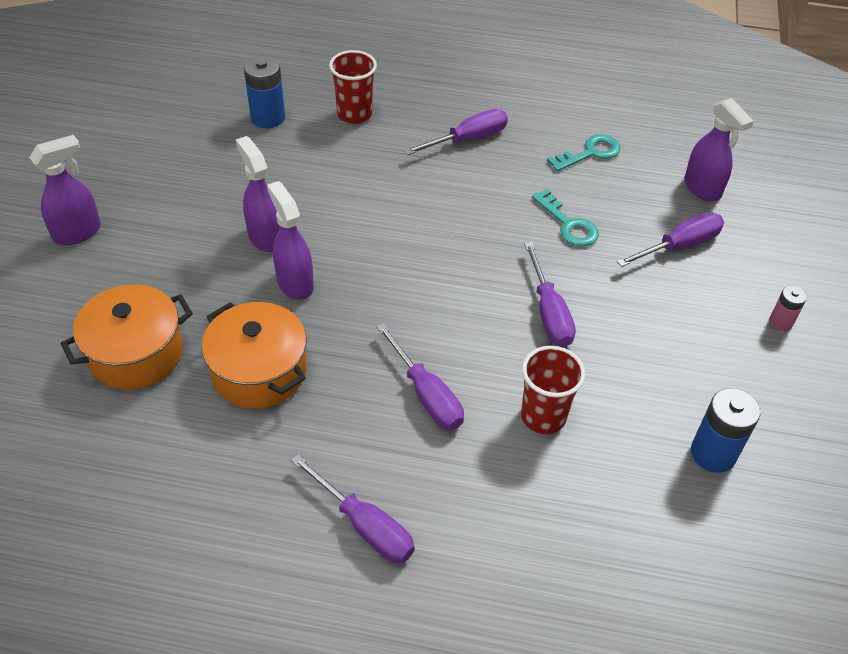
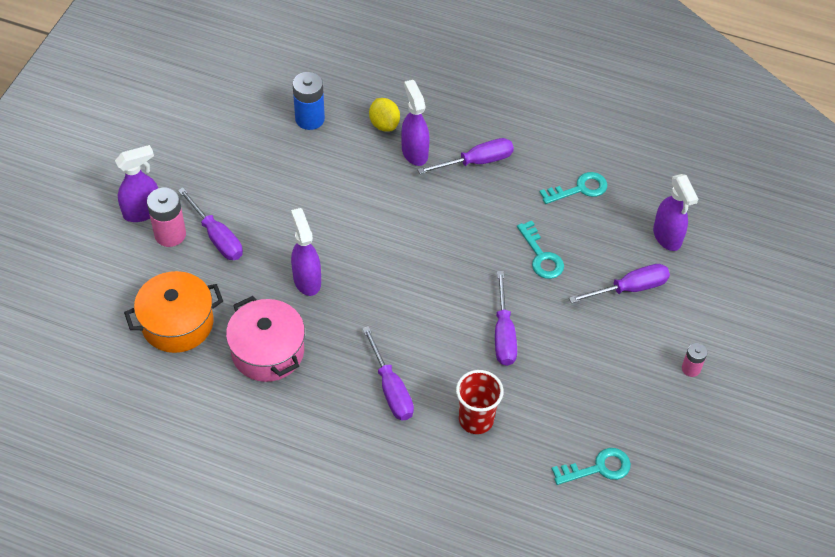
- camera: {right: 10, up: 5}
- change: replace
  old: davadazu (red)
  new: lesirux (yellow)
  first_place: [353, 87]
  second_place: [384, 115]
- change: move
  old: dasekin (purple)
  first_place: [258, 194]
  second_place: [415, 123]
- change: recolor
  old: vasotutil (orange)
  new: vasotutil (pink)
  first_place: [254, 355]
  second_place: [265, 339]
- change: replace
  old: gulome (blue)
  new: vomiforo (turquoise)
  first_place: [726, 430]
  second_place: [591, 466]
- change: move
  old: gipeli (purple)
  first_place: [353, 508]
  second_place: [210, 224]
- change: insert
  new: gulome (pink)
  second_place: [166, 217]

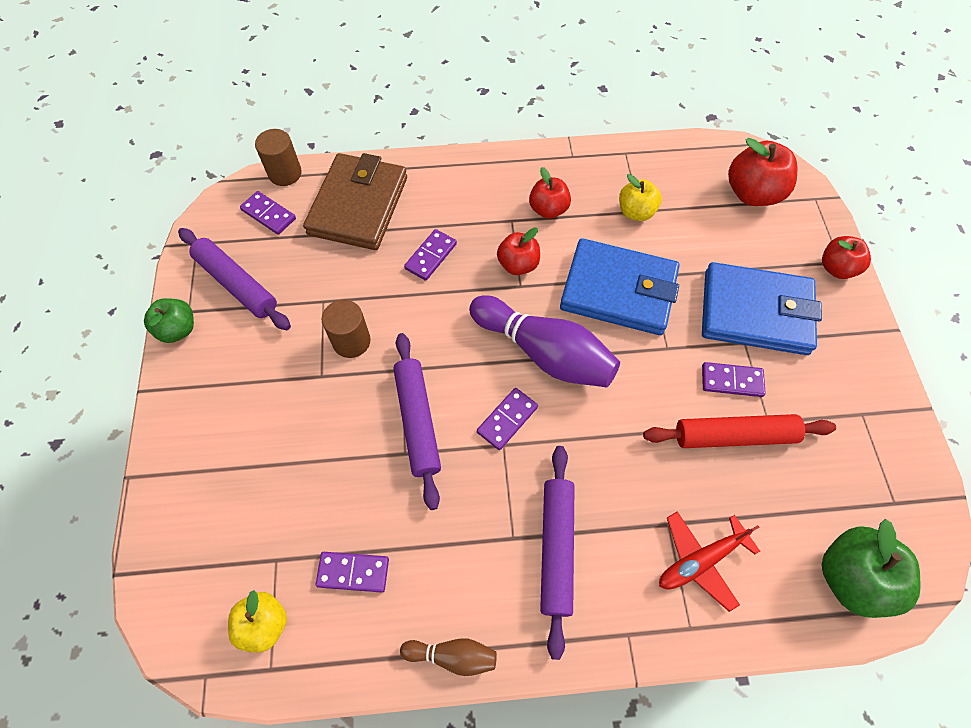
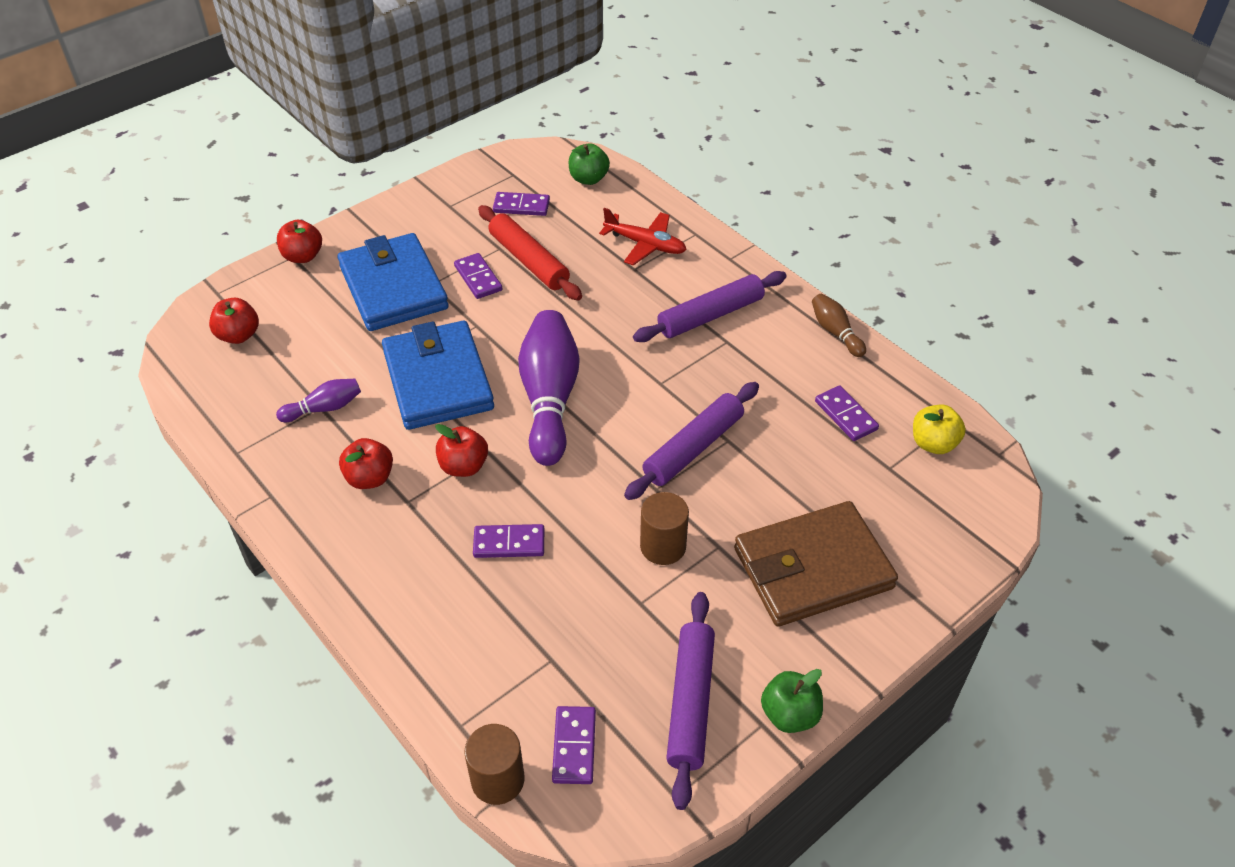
- camera: {right: -125, up: -15}
- change: resize
  old: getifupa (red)
  first_place: [763, 172]
  second_place: [234, 321]
  factor: 0.64
- change: move
  old: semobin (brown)
  first_place: [355, 201]
  second_place: [816, 564]
- change: replace
  old: getifupa (yellow)
  new: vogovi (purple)
  first_place: [640, 197]
  second_place: [318, 400]
- change: move
  old: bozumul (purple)
  first_place: [507, 419]
  second_place: [521, 204]
- change: resize
  old: getifupa (green)
  first_place: [871, 568]
  second_place: [589, 164]
  factor: 0.64

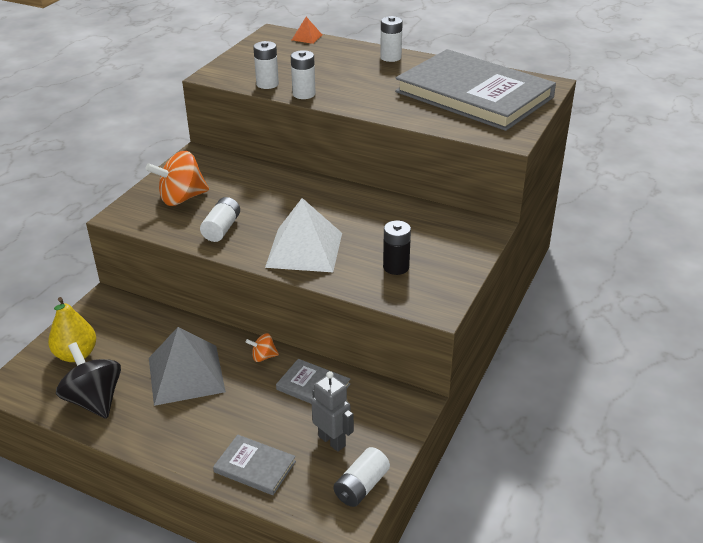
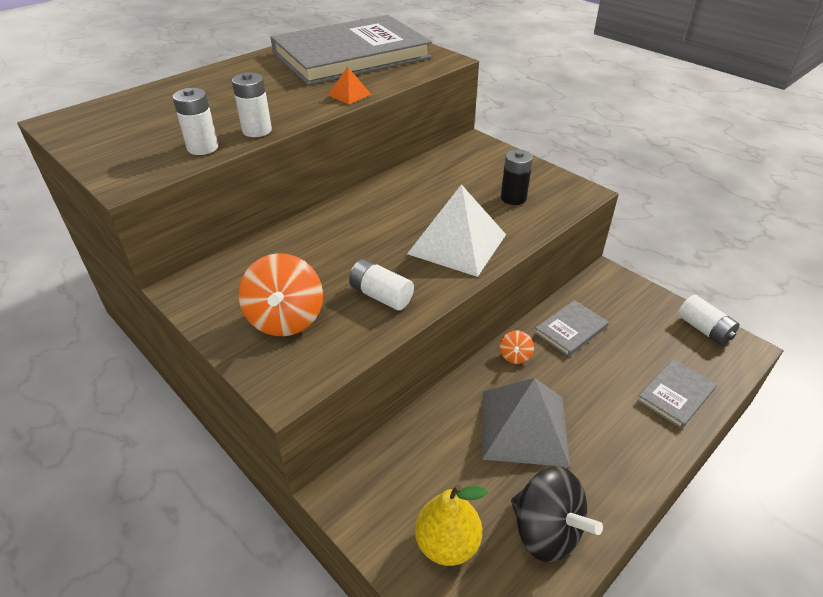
- camera: {right: -70, up: 5}
- change: delete
  old: gulome (white)
  first_place: [391, 39]
- change: move
  old: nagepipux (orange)
  first_place: [307, 30]
  second_place: [350, 85]
- change: rotate
  old: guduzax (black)
  first_place: [88, 380]
  second_place: [557, 514]
  degrees: -120
- change: delete
  old: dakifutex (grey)
  first_place: [332, 411]

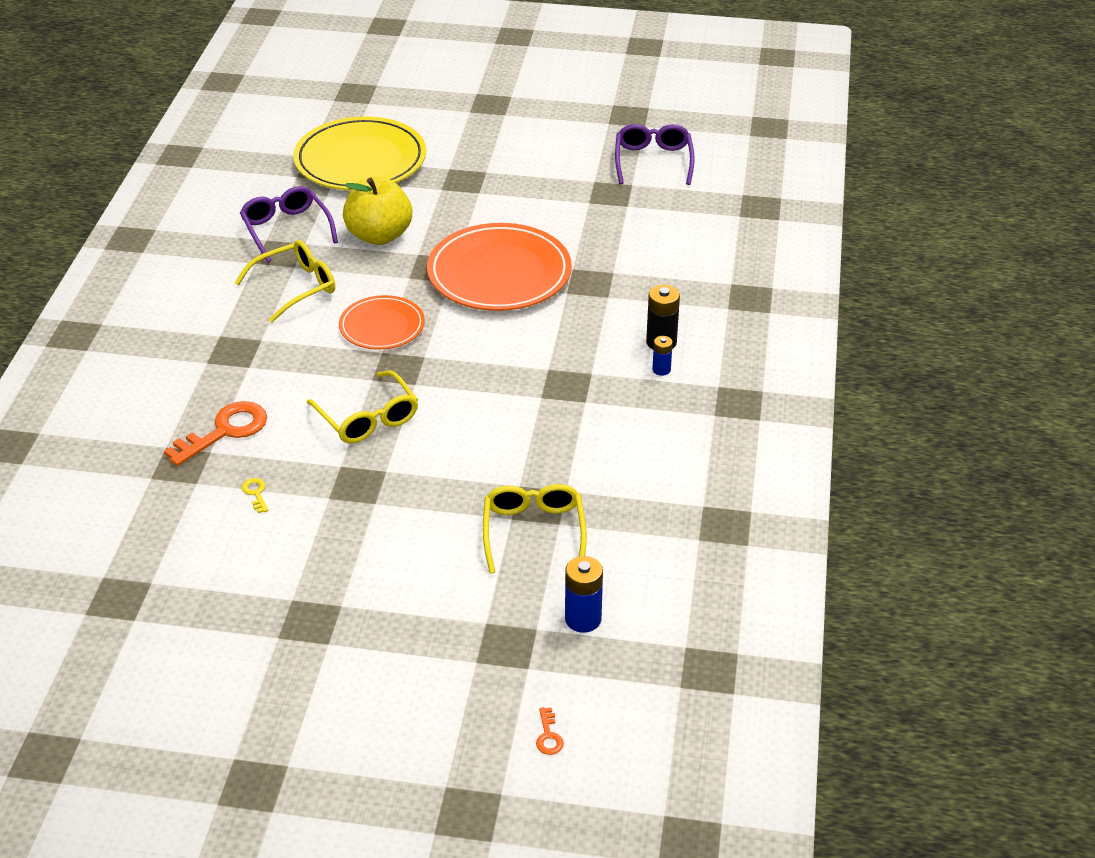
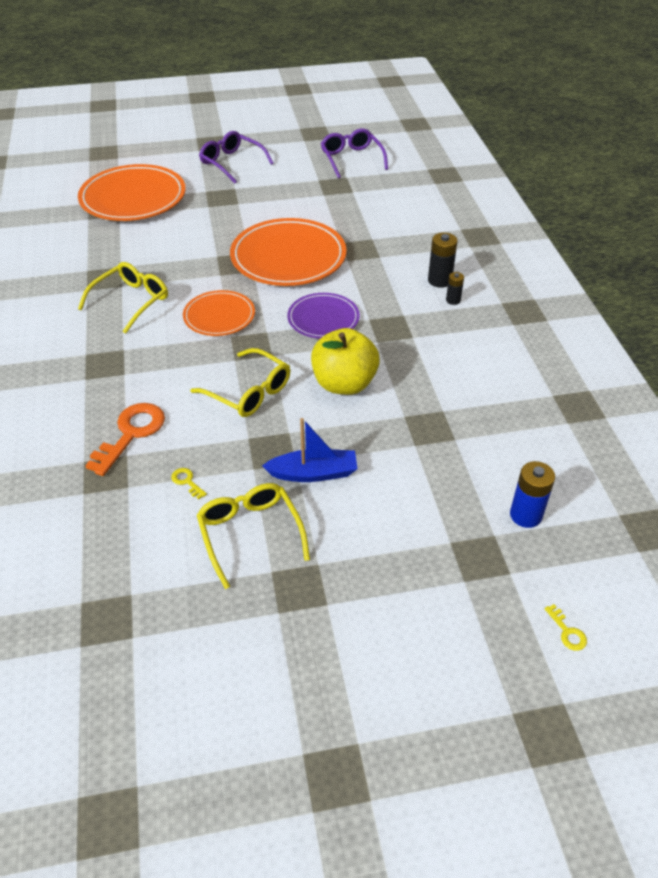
- camera: {right: -20, up: 5}
- change: recolor
  old: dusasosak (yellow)
  new: dusasosak (orange)
  first_place: [359, 153]
  second_place: [132, 192]
- change: move
  old: getifupa (yellow)
  first_place: [377, 211]
  second_place: [345, 361]
- change: move
  old: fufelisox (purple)
  first_place: [289, 224]
  second_place: [236, 157]
- change: recolor
  old: gulome (blue)
  new: gulome (black)
  first_place: [662, 356]
  second_place: [455, 288]
- change: move
  old: fufelisox (yellow)
  first_place: [535, 529]
  second_place: [253, 536]
- change: recolor
  old: vomiforo (orange)
  new: vomiforo (yellow)
  first_place: [550, 731]
  second_place: [566, 627]
- change: insert
  new: dusasosak (purple)
  second_place: [323, 316]
- change: insert
  new: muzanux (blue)
  second_place: [310, 450]

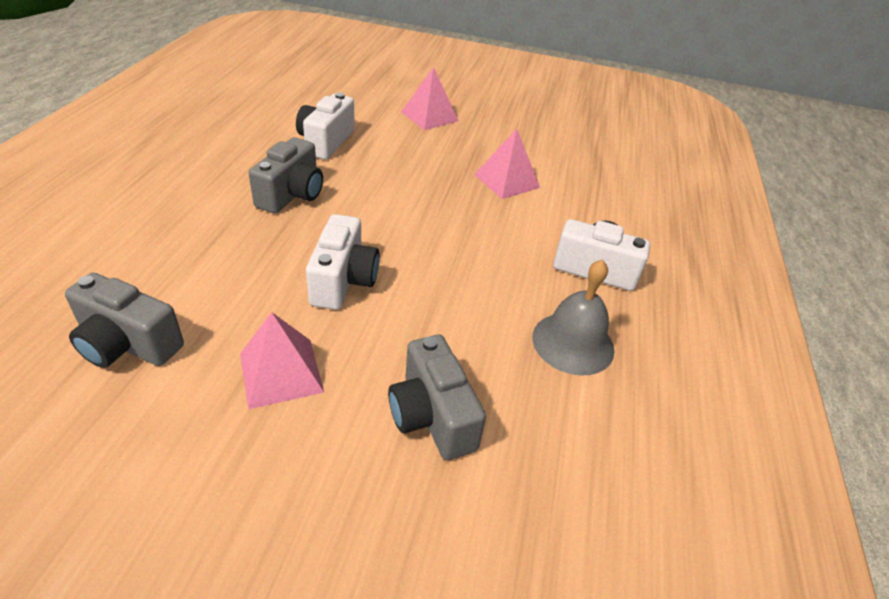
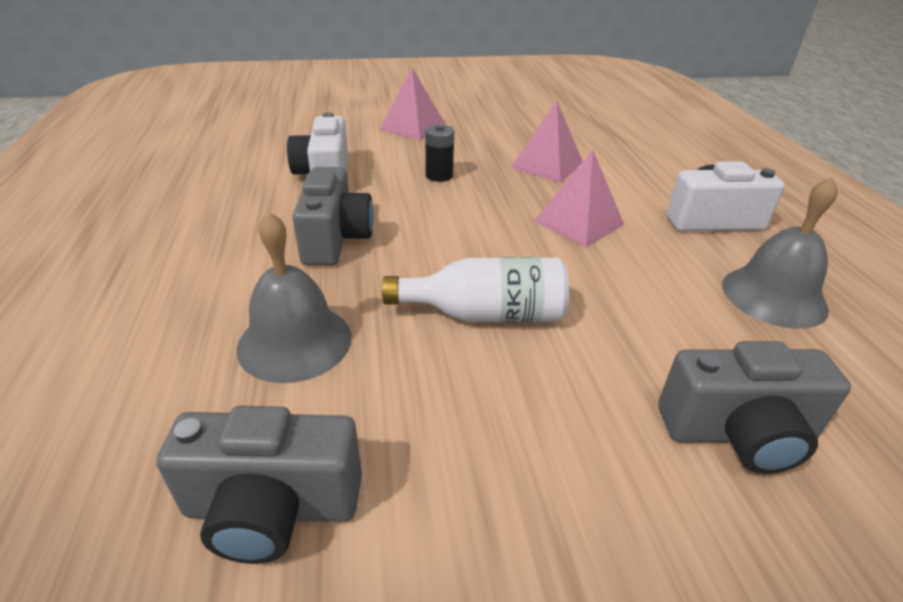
- camera: {right: -20, up: -5}
- change: replace
  old: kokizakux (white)
  new: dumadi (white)
  first_place: [342, 262]
  second_place: [475, 289]
- change: move
  old: nagepipux (pink)
  first_place: [282, 360]
  second_place: [579, 199]
- change: rotate
  old: kokizakux (grey)
  first_place: [437, 397]
  second_place: [754, 407]
  degrees: -45
- change: insert
  new: gulome (black)
  second_place: [439, 153]
- change: insert
  new: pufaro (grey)
  second_place: [294, 297]

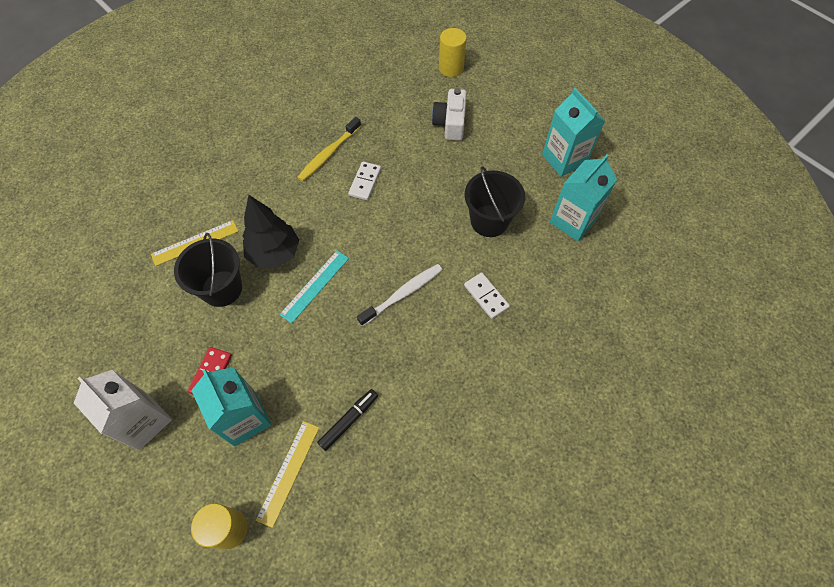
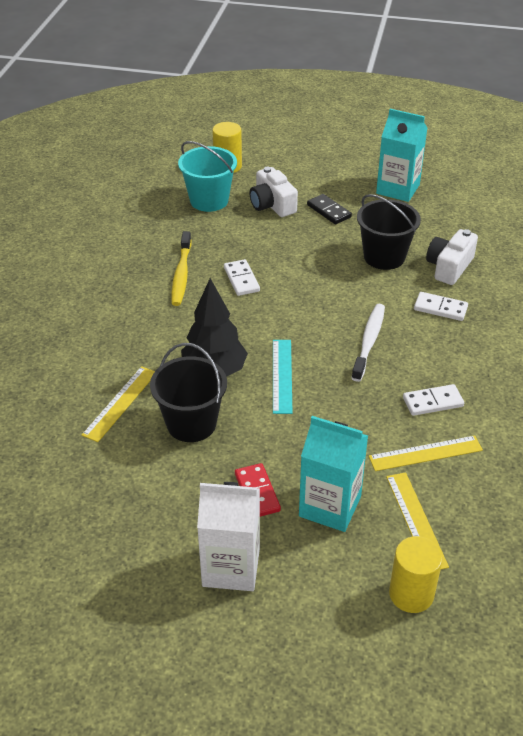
- camera: {right: -35, up: -20}
- change: delete
  old: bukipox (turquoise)
  first_place: [583, 197]
- change: replace
  old: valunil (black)
  new: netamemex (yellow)
  first_place: [347, 420]
  second_place: [426, 453]
- change: insert
  new: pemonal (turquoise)
  second_place: [207, 176]
- change: insert
  new: bozumul (black)
  second_place: [329, 209]
- change: insert
  new: kokizakux (white)
  second_place: [452, 257]
- change: insert
  new: bozumul (white)
  second_place: [433, 400]

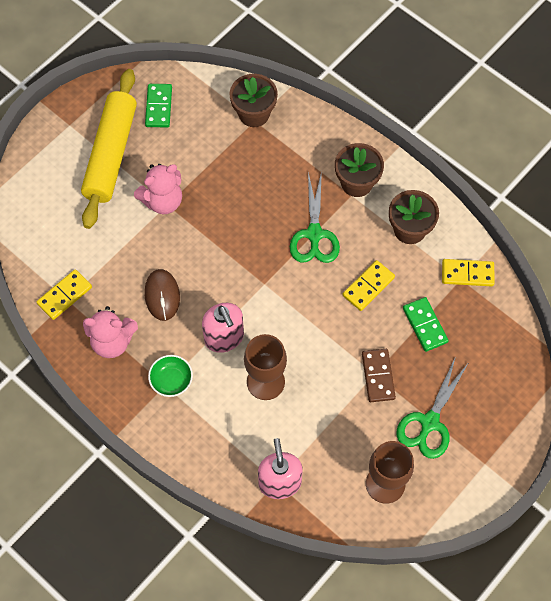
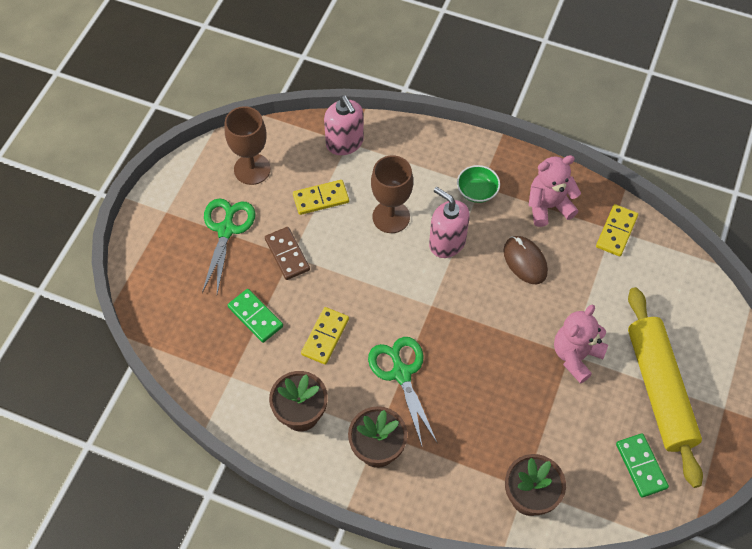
- camera: {right: 160, up: -5}
- change: move
  old: bozumul (yellow)
  first_place: [468, 272]
  second_place: [321, 197]

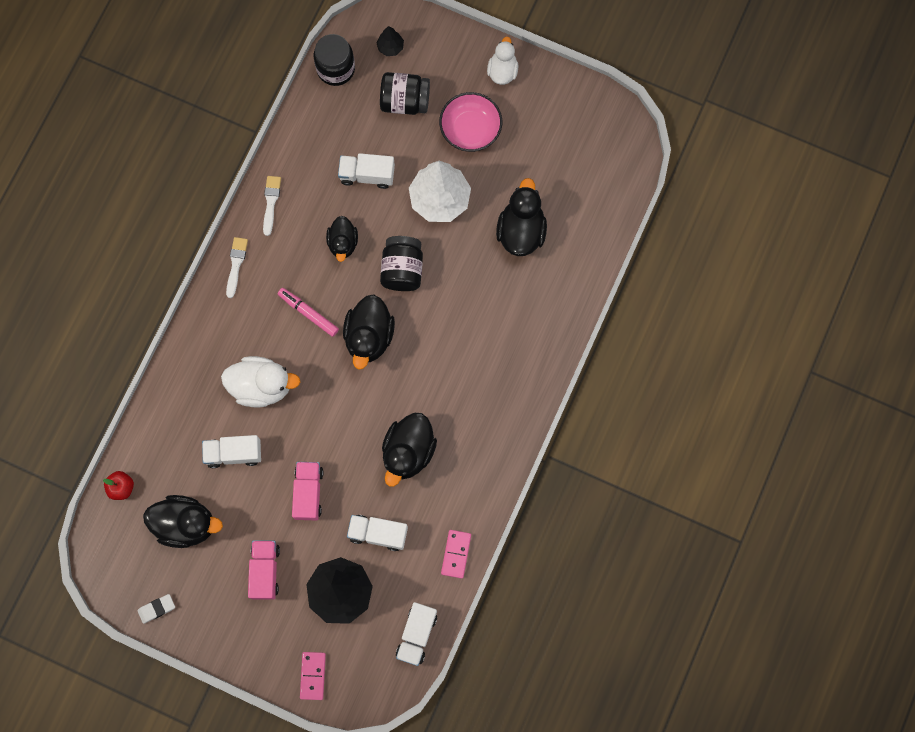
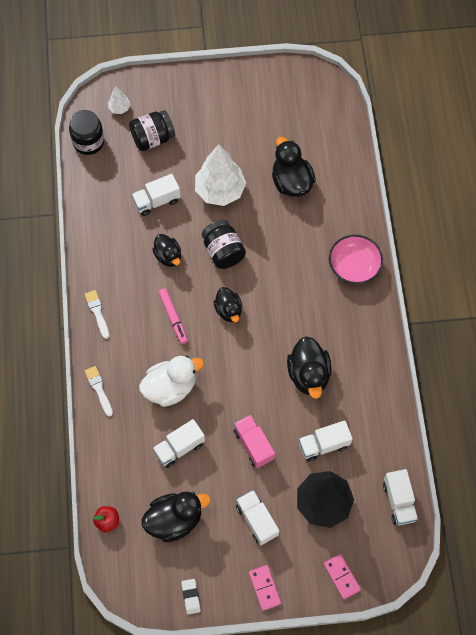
- camera: {right: -30, up: -10}
- change: recolor
  old: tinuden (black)
  new: tinuden (white)
  first_place: [390, 41]
  second_place: [119, 100]
- change: delete
  old: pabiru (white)
  first_place: [502, 60]
- change: move
  old: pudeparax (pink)
  first_place: [470, 122]
  second_place: [356, 259]
- change: move
  old: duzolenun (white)
  first_place: [272, 206]
  second_place: [99, 391]
- change: rotate
  old: valunil (pink)
  first_place: [308, 312]
  second_place: [173, 316]
  degrees: -120
- change: resize
  old: pabiru (black)
  first_place: [369, 332]
  second_place: [228, 304]
  factor: 0.64
- change: move
  old: bozumul (pink)
  first_place: [456, 554]
  second_place: [265, 588]
- change: recolor
  old: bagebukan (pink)
  new: bagebukan (white)
  first_place: [264, 570]
  second_place: [257, 517]
- change: rotate
  old: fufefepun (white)
  first_place: [156, 609]
  second_place: [191, 597]
  degrees: -45

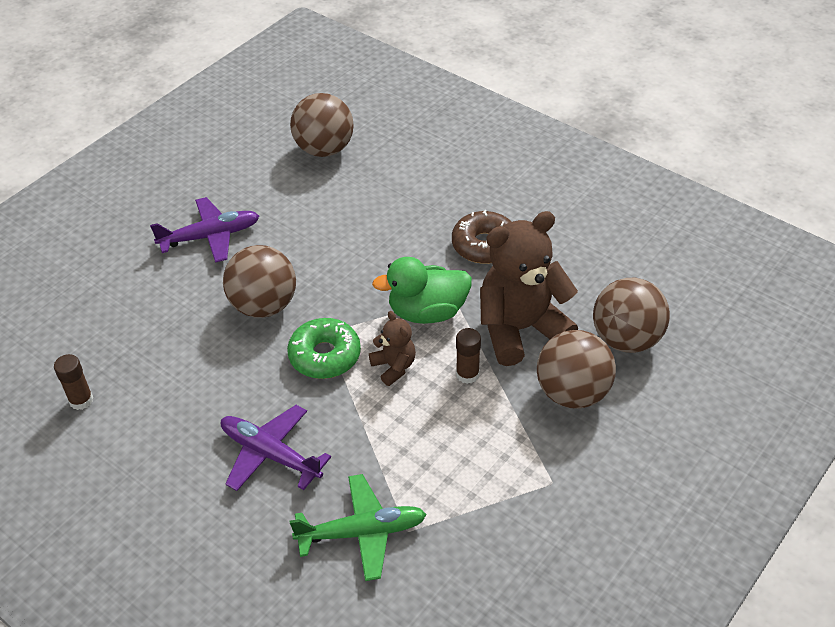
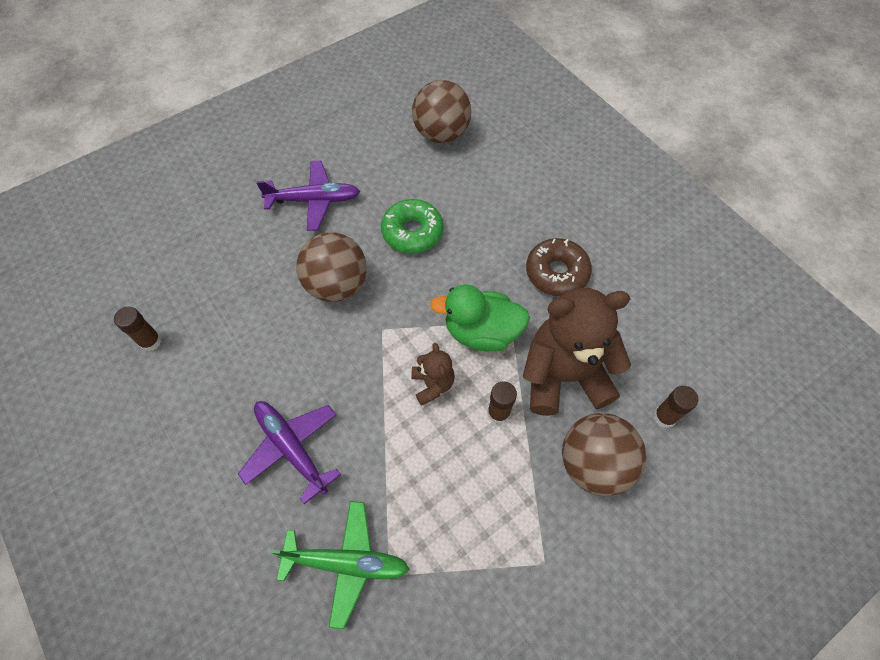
- camera: {right: 15, up: 15}
- change: replace
  old: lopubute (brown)
  new: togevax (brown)
  first_place: [631, 315]
  second_place: [676, 407]
- change: move
  old: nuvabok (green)
  first_place: [324, 348]
  second_place: [412, 226]

